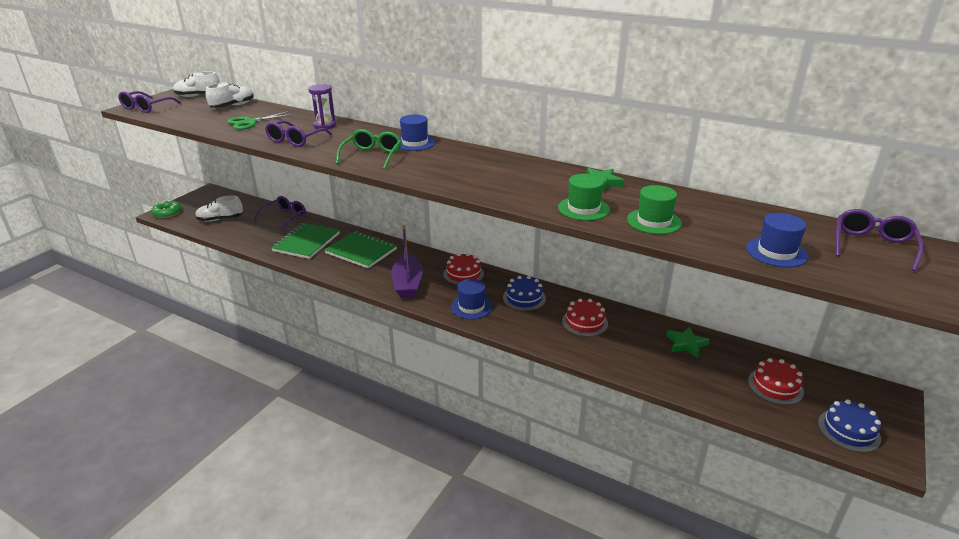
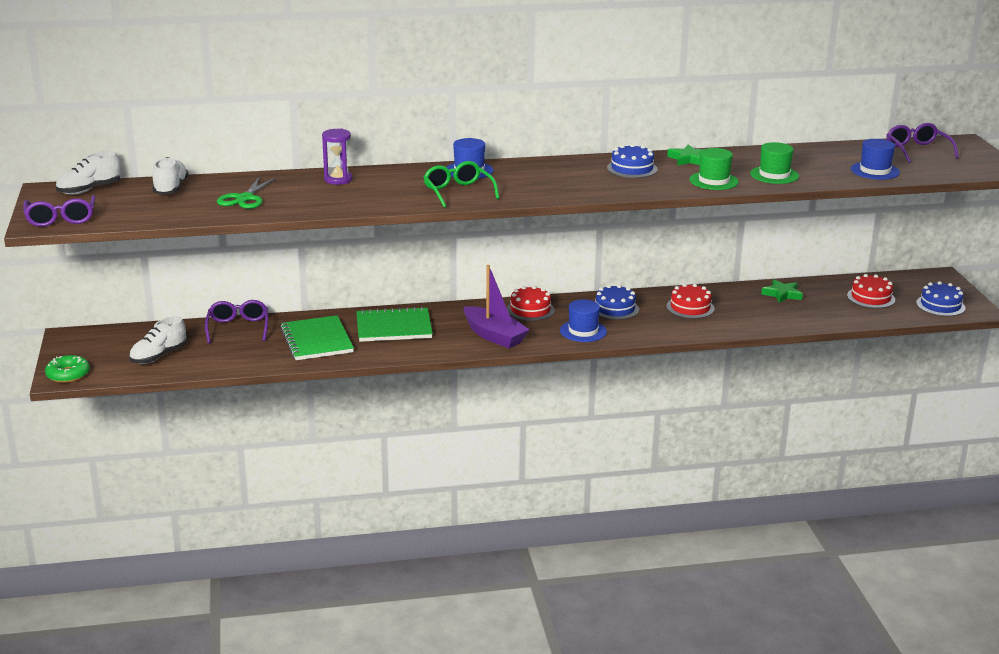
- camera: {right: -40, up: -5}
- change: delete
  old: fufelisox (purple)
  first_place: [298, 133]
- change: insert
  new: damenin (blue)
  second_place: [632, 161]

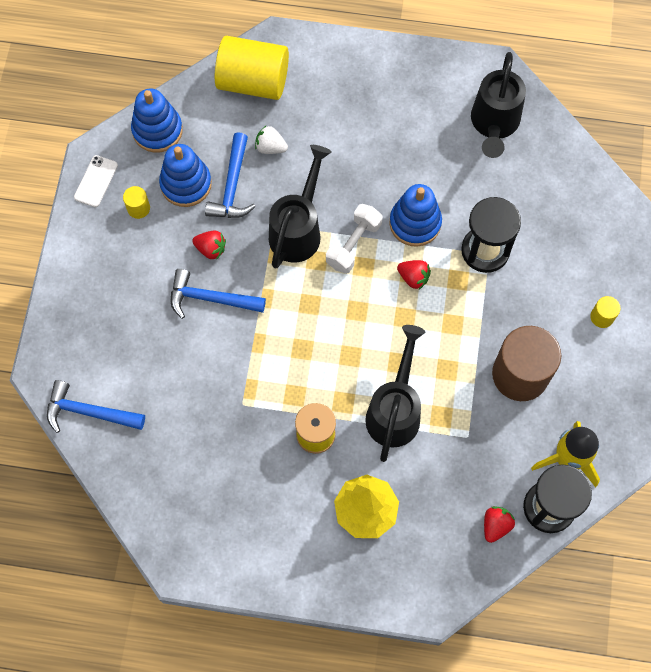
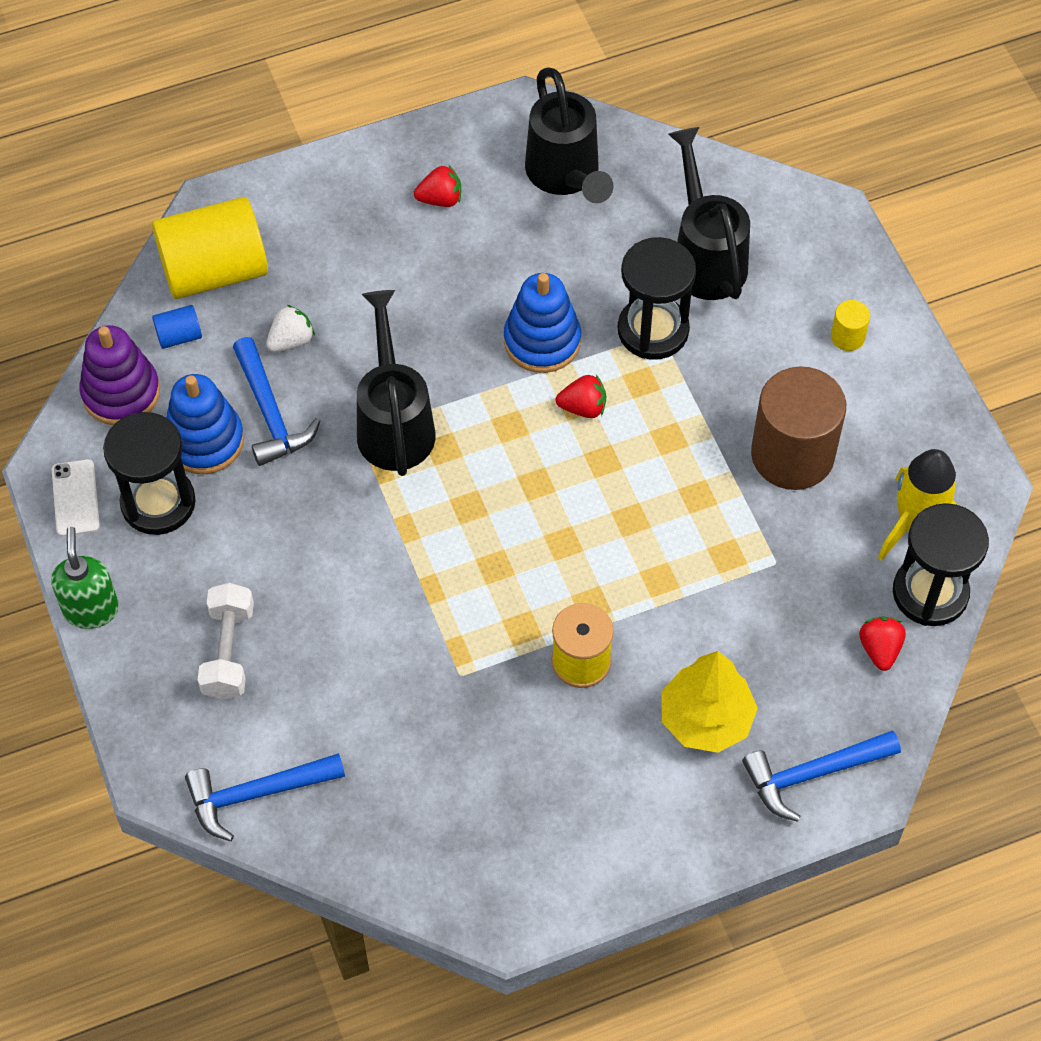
- camera: {right: -30, up: -10}
- change: recolor
  old: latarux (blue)
  new: latarux (purple)
  first_place: [157, 121]
  second_place: [120, 375]
- change: rotate
  old: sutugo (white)
  first_place: [271, 139]
  second_place: [290, 328]
  degrees: 150
- change: replace
  old: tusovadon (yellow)
  new: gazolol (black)
  first_place: [136, 202]
  second_place: [149, 473]
- change: move
  old: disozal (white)
  first_place: [354, 239]
  second_place: [226, 641]
- change: move
  old: sutugo (red)
  first_place: [209, 245]
  second_place: [437, 186]
- change: move
  old: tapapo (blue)
  first_place: [218, 294]
  second_place: [821, 776]
- change: move
  old: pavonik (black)
  first_place: [395, 393]
  second_place: [709, 213]
- change: insert
  new: tusovadon (blue)
  second_place: [177, 327]
- change: insert
  new: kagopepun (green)
  second_place: [85, 578]

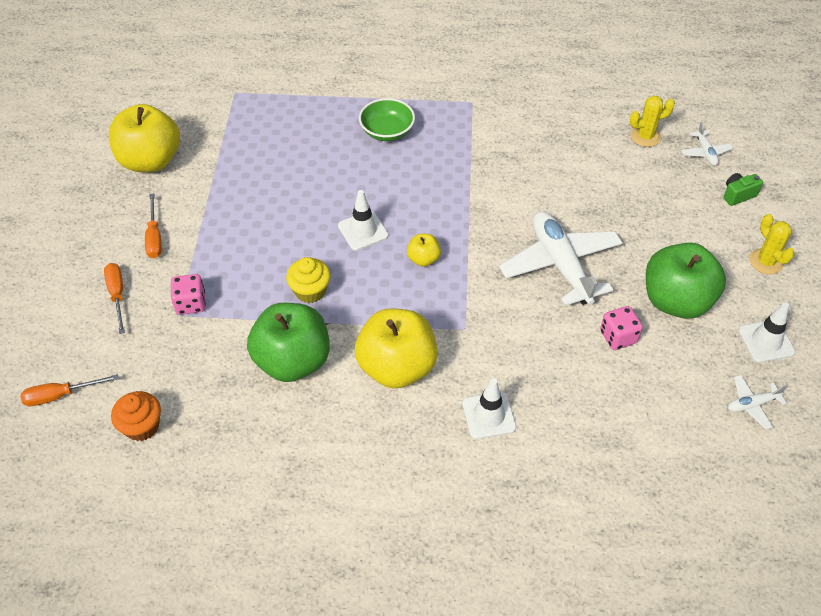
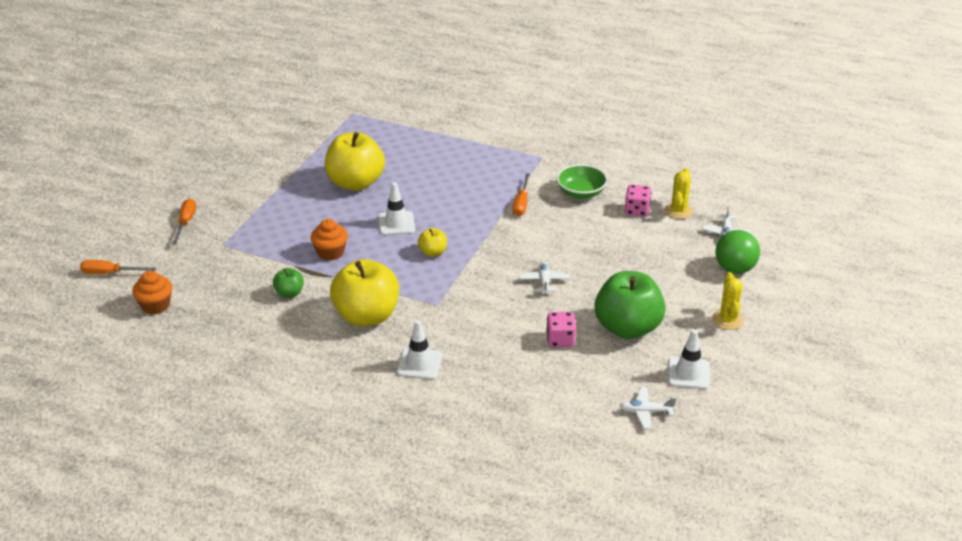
- camera: {right: 20, up: -15}
- change: rotate
  old: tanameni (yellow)
  first_place: [652, 121]
  second_place: [679, 193]
  degrees: -75
- change: move
  old: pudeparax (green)
  first_place: [387, 119]
  second_place: [582, 181]
- change: move
  old: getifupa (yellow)
  first_place: [144, 138]
  second_place: [355, 161]
- change: replace
  old: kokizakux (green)
  new: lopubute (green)
  first_place: [743, 189]
  second_place: [737, 252]
- change: move
  old: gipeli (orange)
  first_place: [153, 226]
  second_place: [521, 194]
- change: resize
  old: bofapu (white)
  first_place: [561, 259]
  second_place: [544, 278]
  factor: 0.45
- change: recolor
  old: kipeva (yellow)
  new: kipeva (orange)
  first_place: [308, 280]
  second_place: [329, 240]
- change: move
  old: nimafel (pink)
  first_place: [188, 294]
  second_place: [638, 201]
- change: resize
  old: getifupa (green)
  first_place: [288, 342]
  second_place: [288, 283]
  factor: 0.46

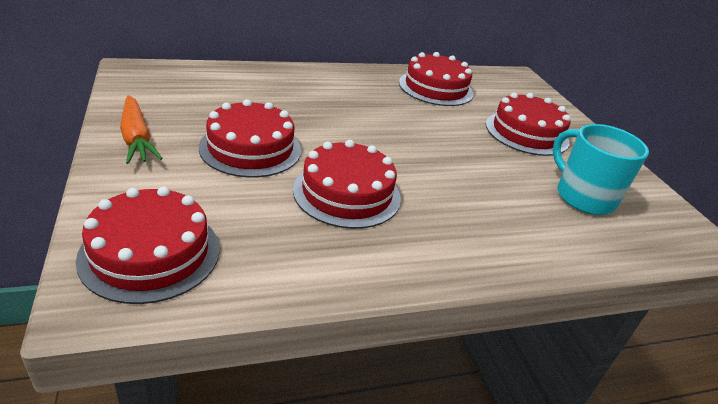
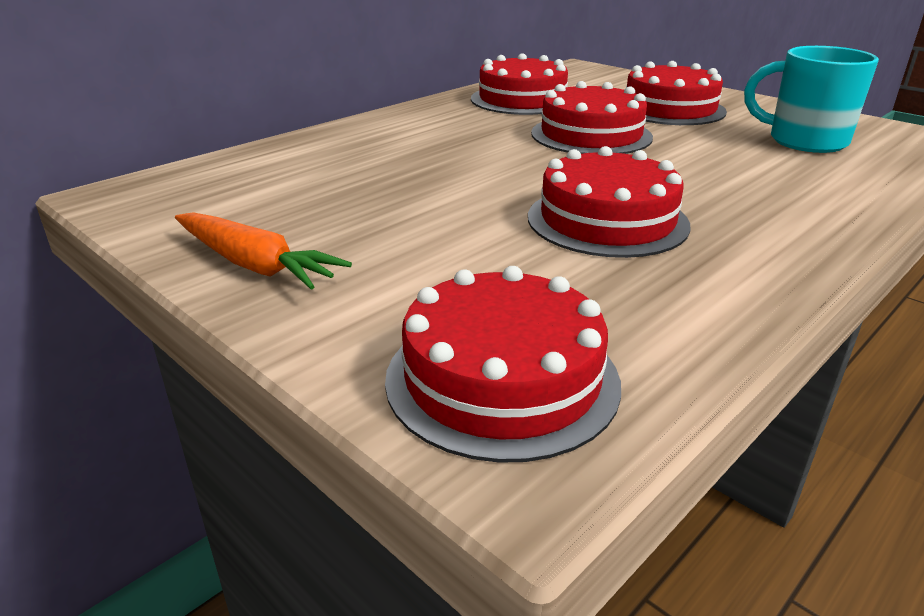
- camera: {right: -25, up: -5}
- change: move
  old: damenin (red)
  first_place: [250, 138]
  second_place: [592, 117]

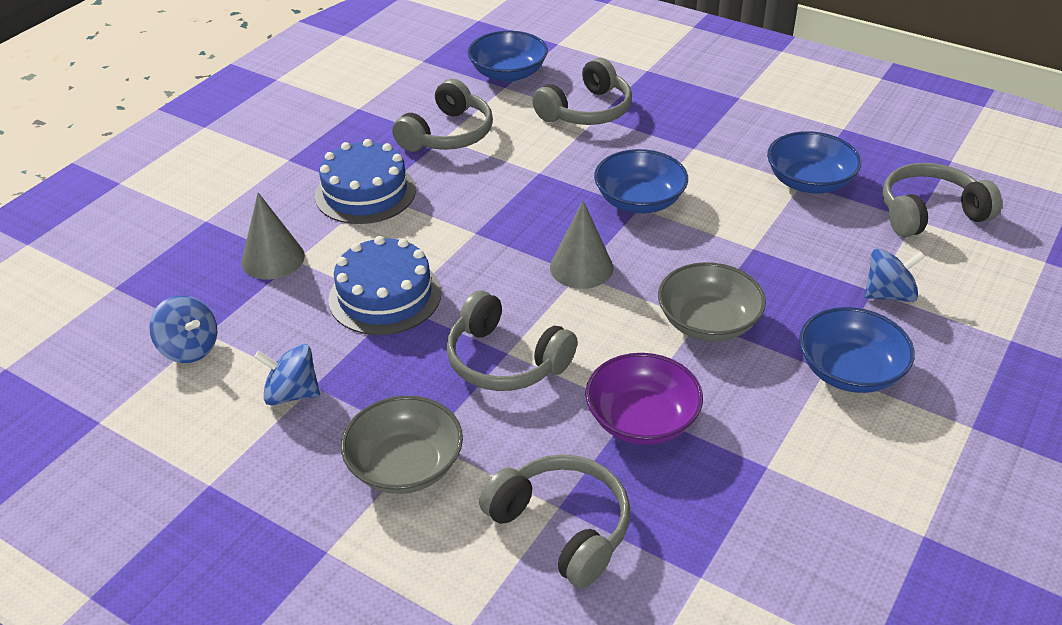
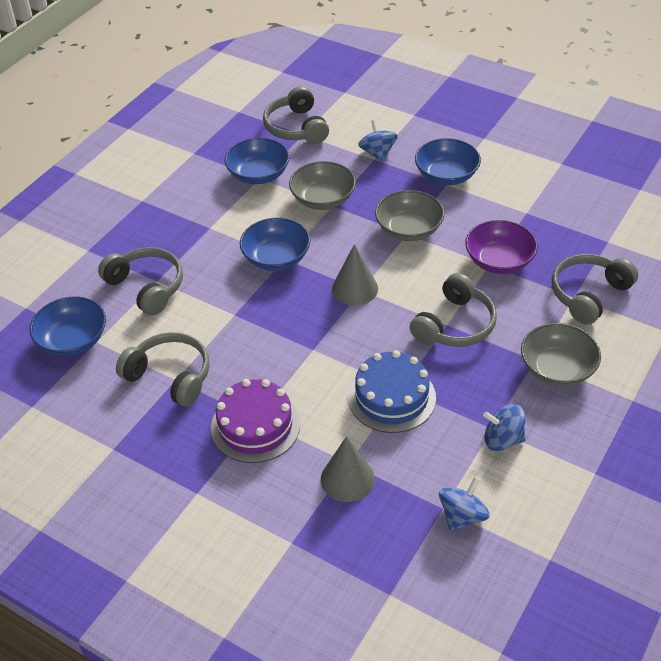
- camera: {right: -90, up: 5}
- change: recolor
  old: damenin (blue)
  new: damenin (purple)
  first_place: [365, 181]
  second_place: [255, 421]
- change: rotate
  old: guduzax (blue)
  first_place: [287, 374]
  second_place: [504, 427]
  degrees: 90
- change: insert
  new: pudeparax (grey)
  second_place: [322, 185]

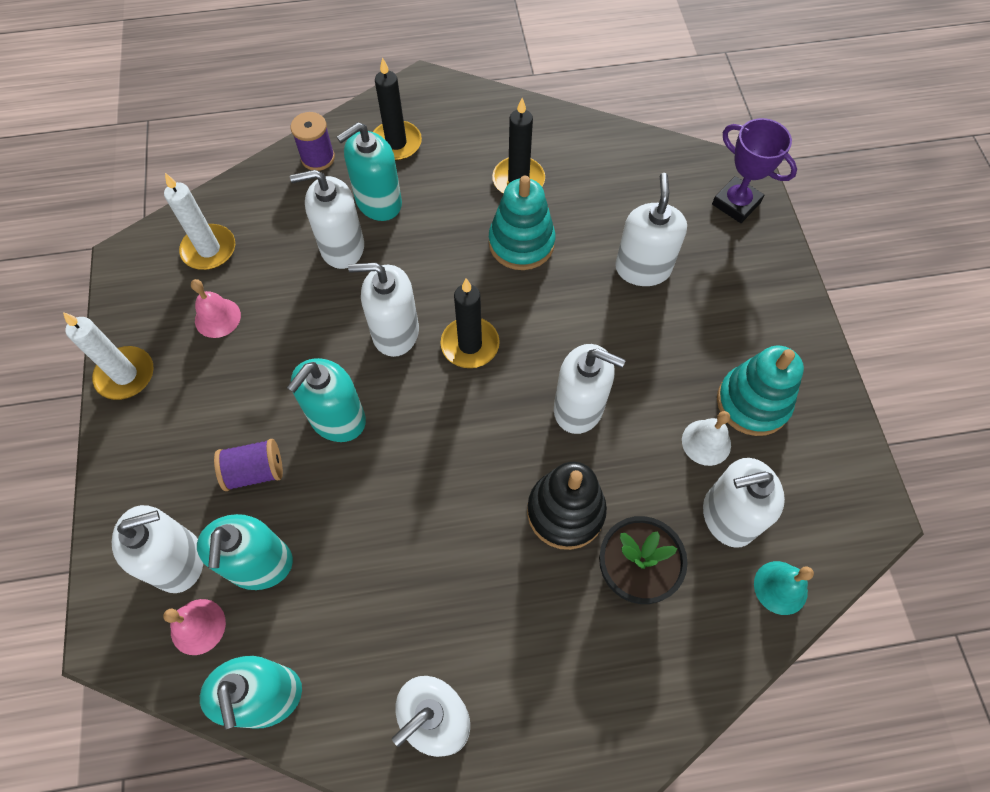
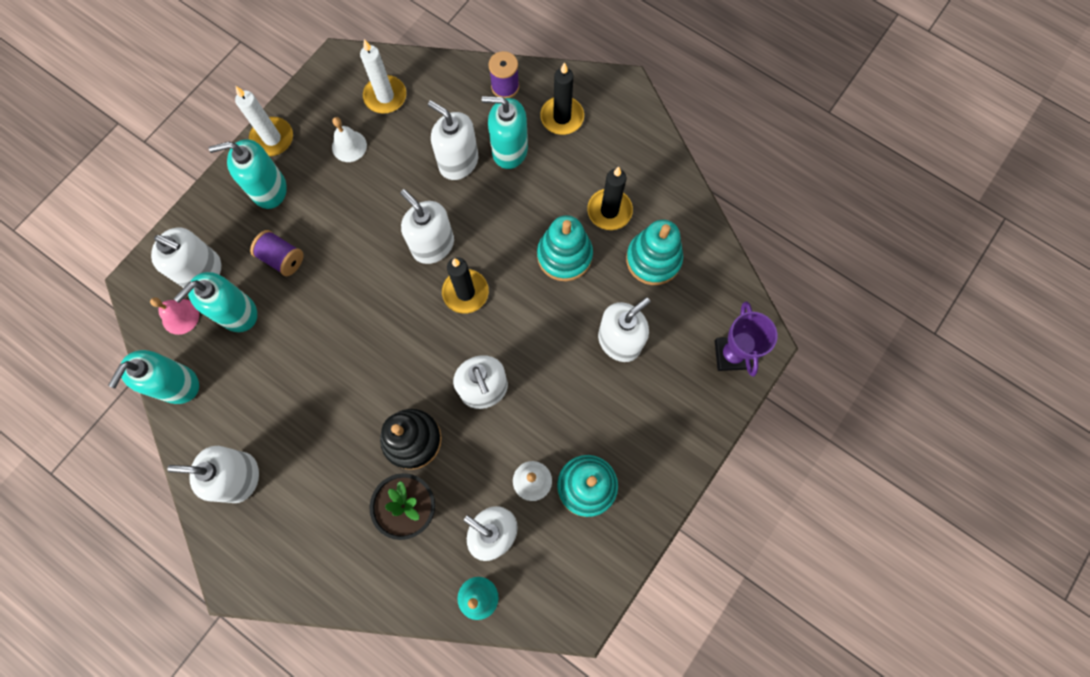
- camera: {right: 45, up: 10}
- change: recolor
  old: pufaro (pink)
  new: pufaro (white)
  first_place: [216, 308]
  second_place: [349, 139]
- change: move
  old: kagopepun (turquoise)
  first_place: [326, 400]
  second_place: [248, 174]
- change: insert
  new: latarux (turquoise)
  second_place: [654, 252]

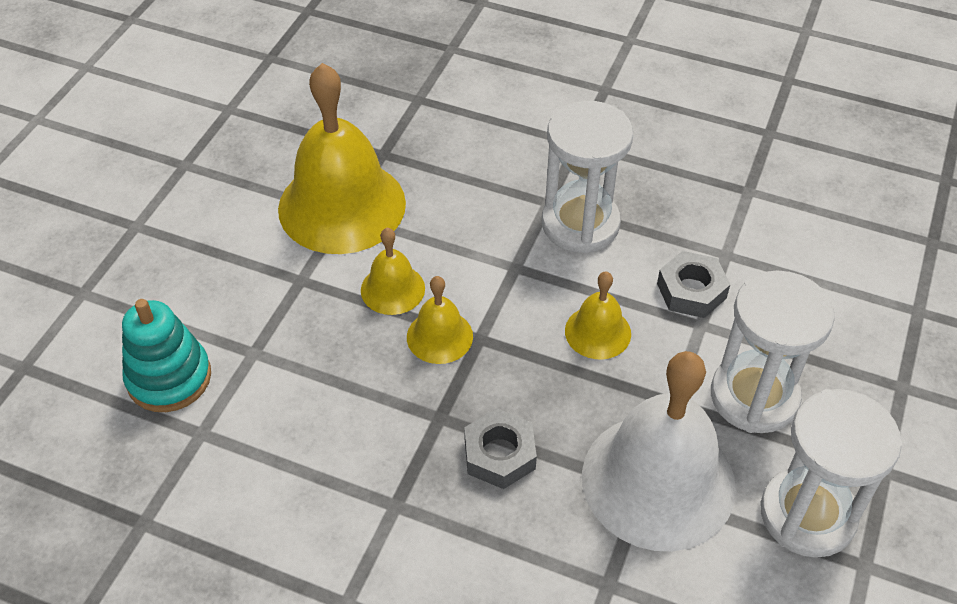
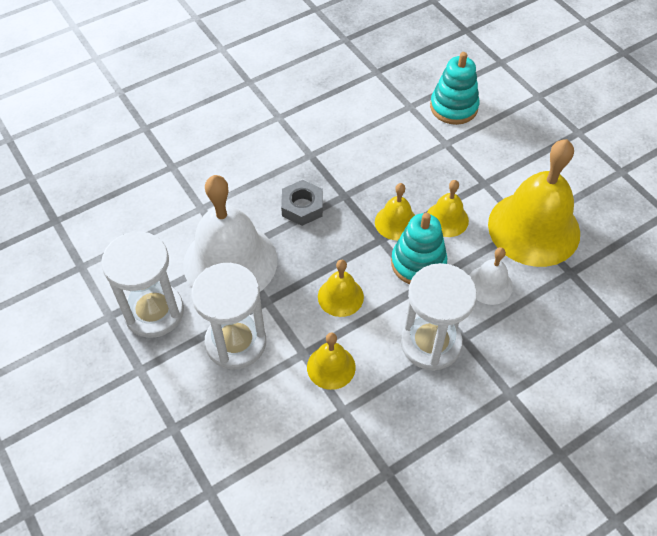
- camera: {right: 125, up: 5}
- change: replace
  old: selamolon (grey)
  new: pufaro (yellow)
  first_place: [693, 284]
  second_place: [331, 361]
- change: insert
  new: latarux (turquoise)
  second_place: [419, 248]
- change: insert
  new: pufaro (white)
  second_place: [491, 276]

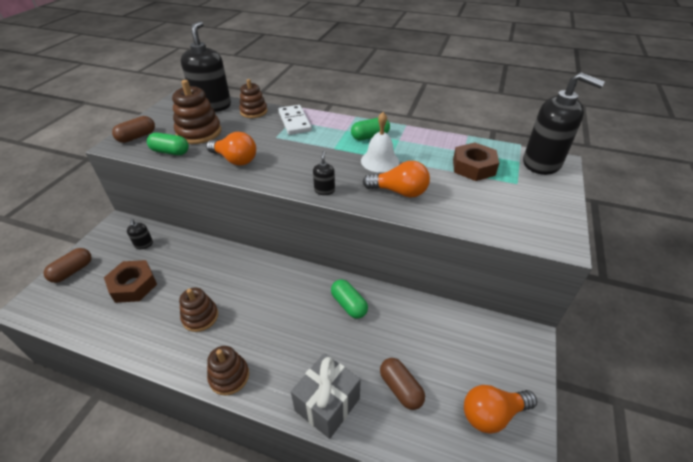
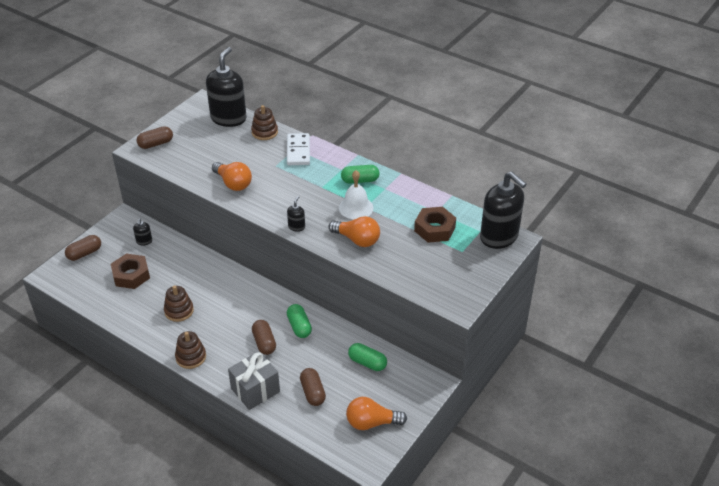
- camera: {right: 15, up: 0}
- change: delete
  old: latarux (brown)
  first_place: [196, 112]
- change: move
  old: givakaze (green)
  first_place: [168, 144]
  second_place: [367, 357]
- change: insert
  new: givakaze (brown)
  second_place: [264, 337]

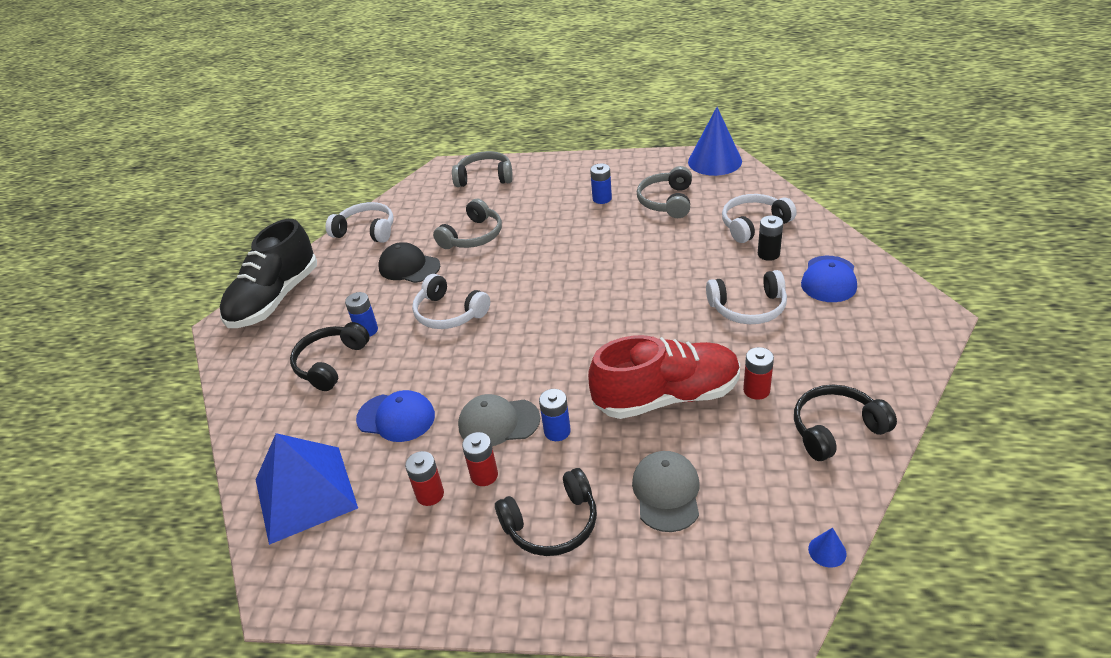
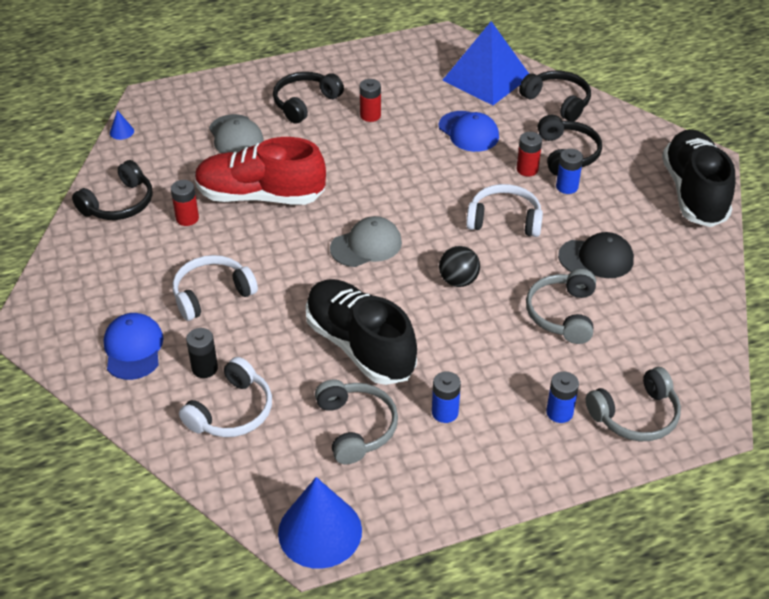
- camera: {right: 150, up: 5}
- change: delete
  old: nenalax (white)
  first_place: [360, 222]
- change: rotate
  old: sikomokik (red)
  first_place: [664, 377]
  second_place: [260, 171]
  degrees: 45
- change: move
  old: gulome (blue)
  first_place: [555, 415]
  second_place: [562, 397]
- change: rotate
  old: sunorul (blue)
  first_place: [395, 416]
  second_place: [469, 131]
  degrees: -120
- change: move
  old: sunorul (grey)
  first_place: [499, 420]
  second_place: [366, 241]
- change: move
  old: gulome (red)
  first_place: [424, 478]
  second_place: [529, 154]
- change: insert
  new: nenalax (black)
  second_place: [555, 95]
- change: insert
  new: lopubute (black)
  second_place: [459, 266]
- change: insert
  new: sikomokik (black)
  second_place: [361, 332]

